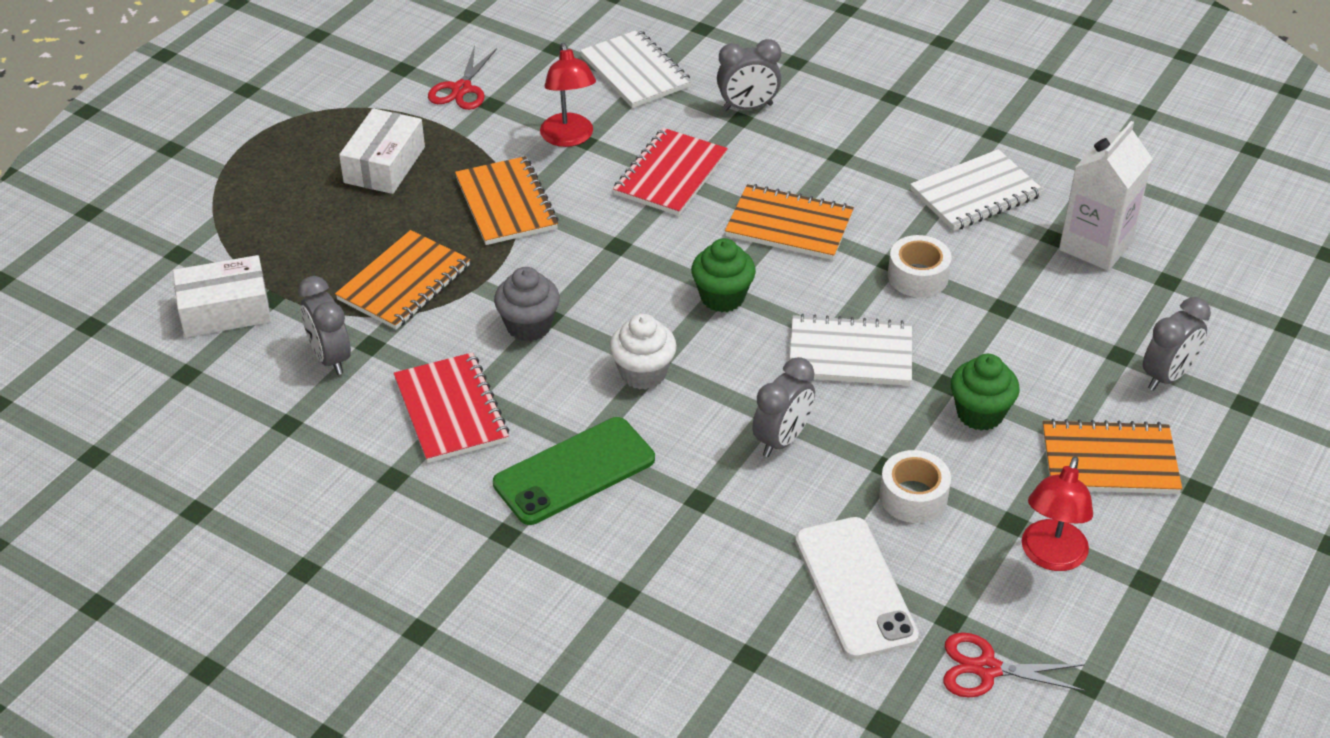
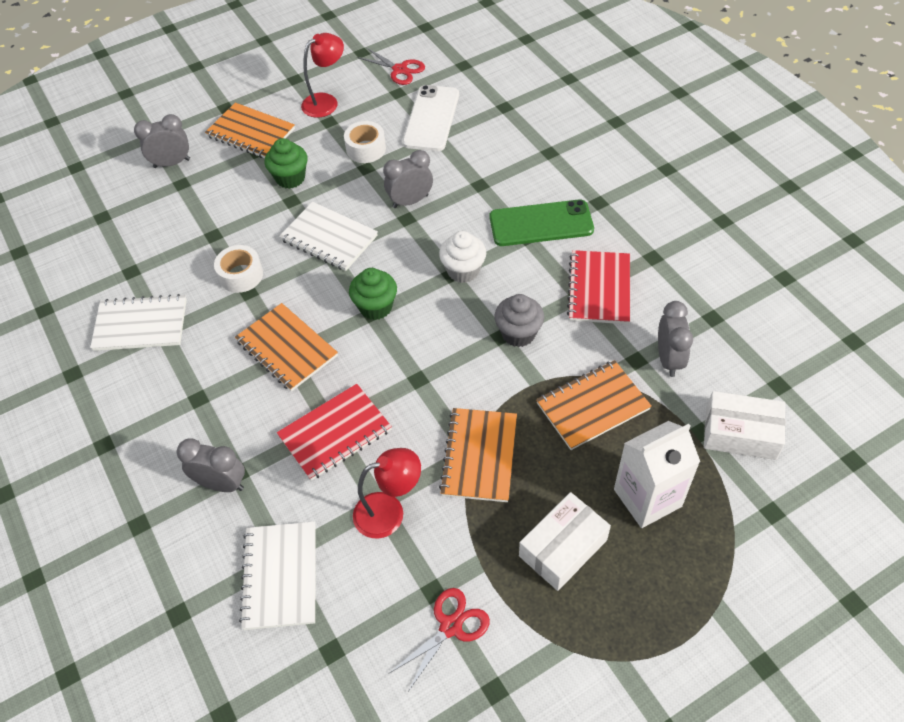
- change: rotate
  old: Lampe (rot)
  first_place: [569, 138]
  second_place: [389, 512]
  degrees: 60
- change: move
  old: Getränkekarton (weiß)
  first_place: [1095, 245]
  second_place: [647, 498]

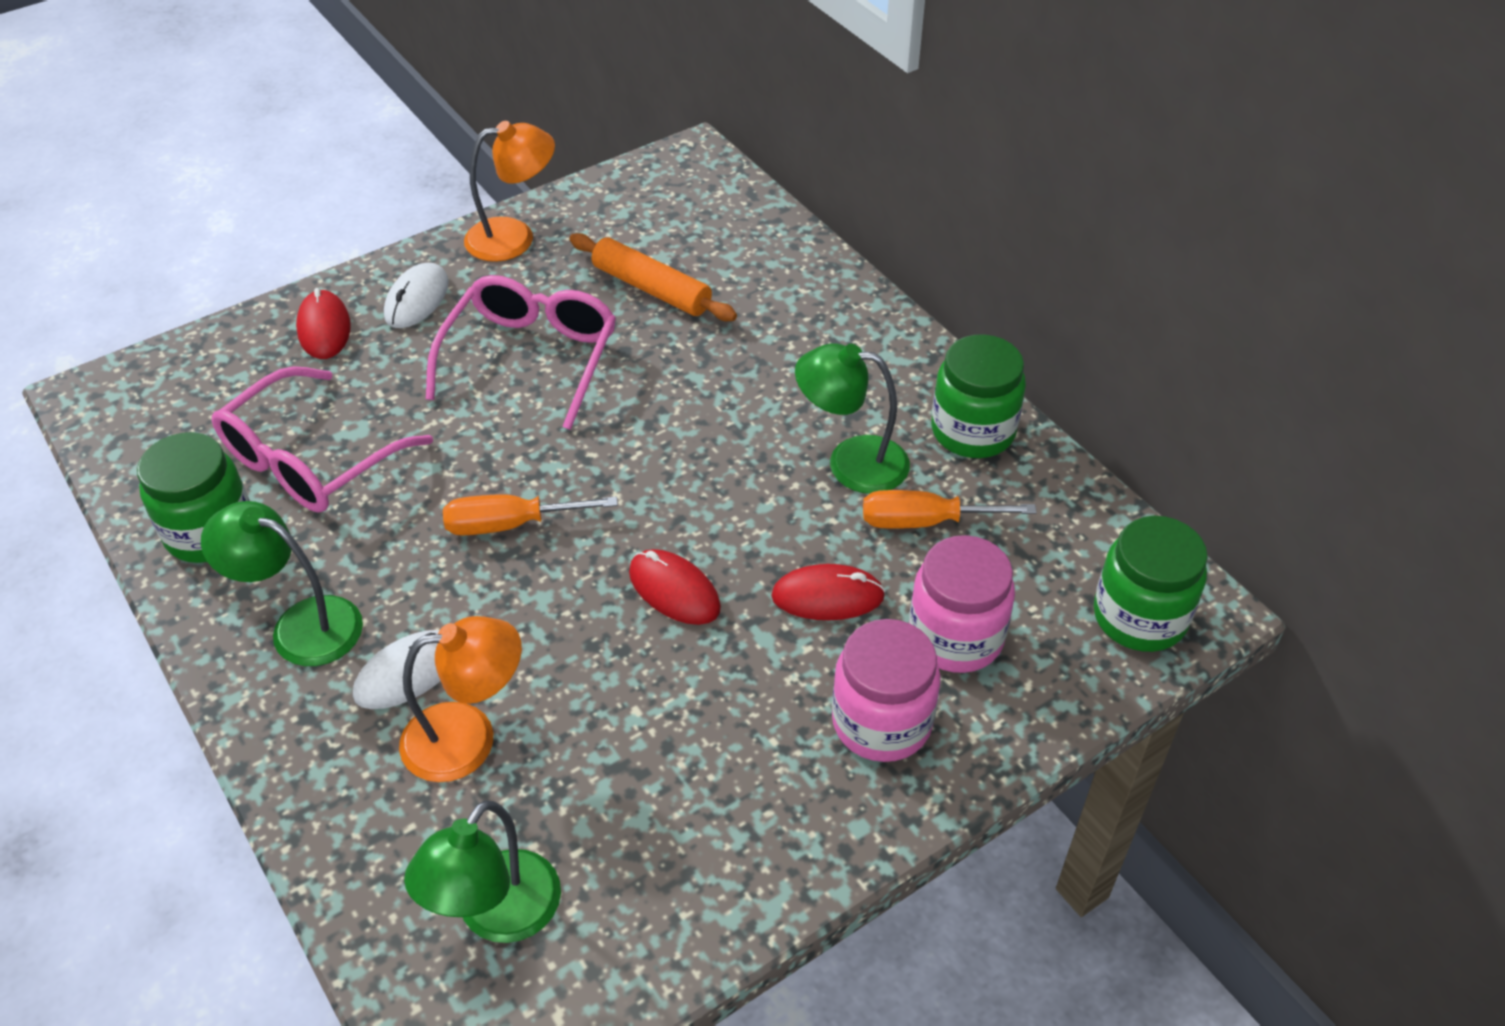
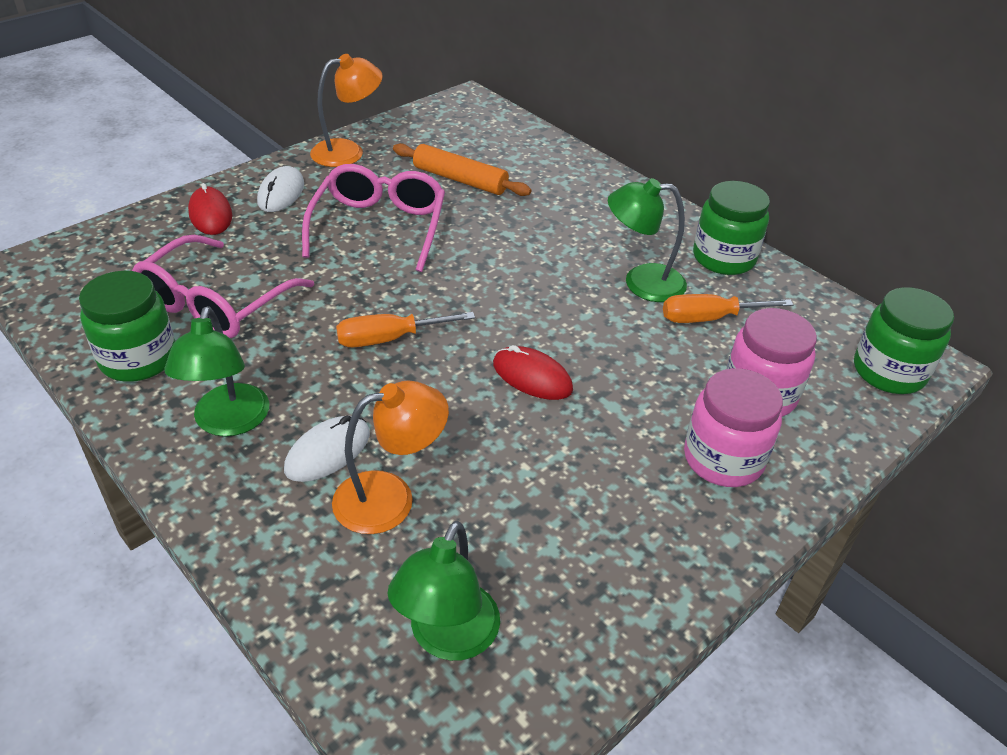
- change: rotate
  old: Lampe (grün)
  first_place: [301, 625]
  second_place: [228, 422]
  degrees: -105
- change: delete
  old: Computermaus (rot)
  first_place: [827, 596]

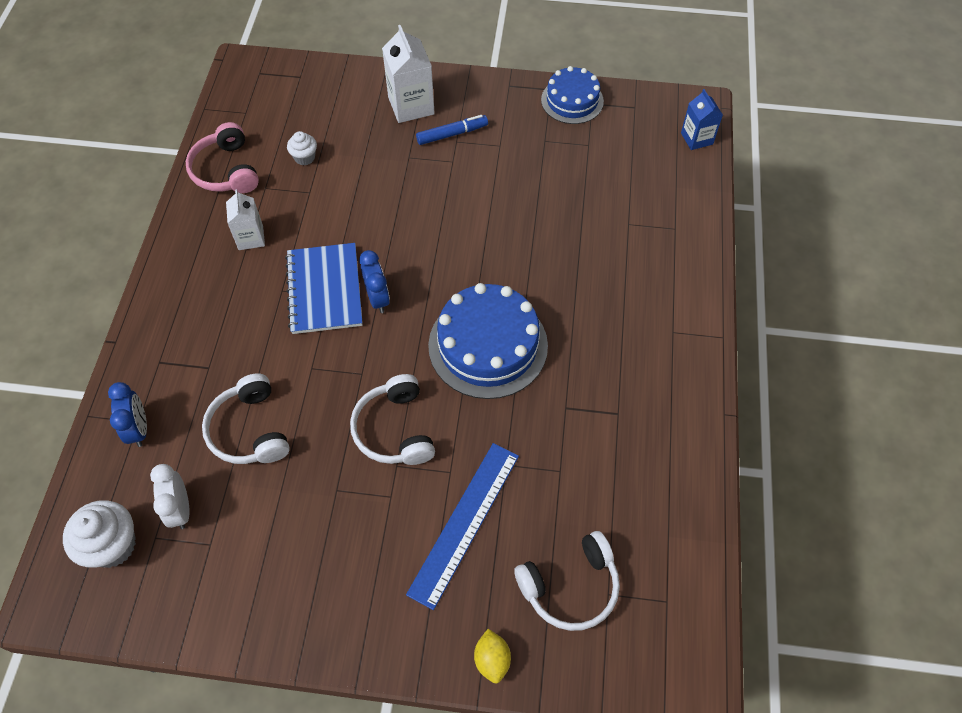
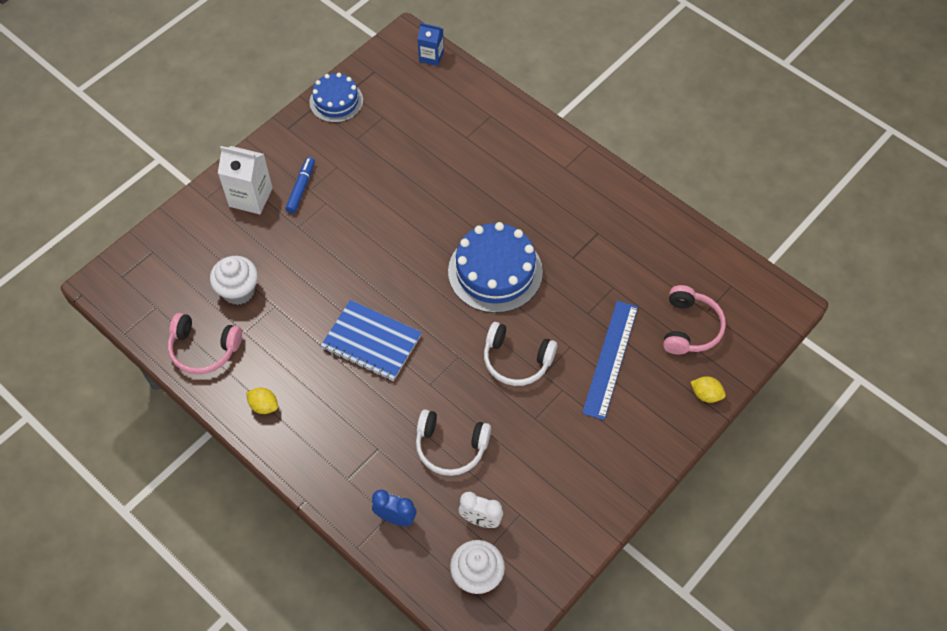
- change: delete
  old: Getränkekarton (weiß)
  first_place: [250, 238]
- change: resize
  old: Muffin (weiß)
  first_place: [304, 157]
  second_place: [238, 291]
  factor: 1.75
- change: delete
  old: Wecker (blau)
  first_place: [377, 298]
- change: rotate
  old: Lineal (blau)
  first_place: [464, 523]
  second_place: [610, 359]
  degrees: 45
- change: recolor
  old: Kopfhörer (weiß)
  new: Kopfhörer (rosa)
  first_place: [570, 586]
  second_place: [690, 327]
- change: insert
  new: Zitrone (gelb)
  second_place: [264, 406]

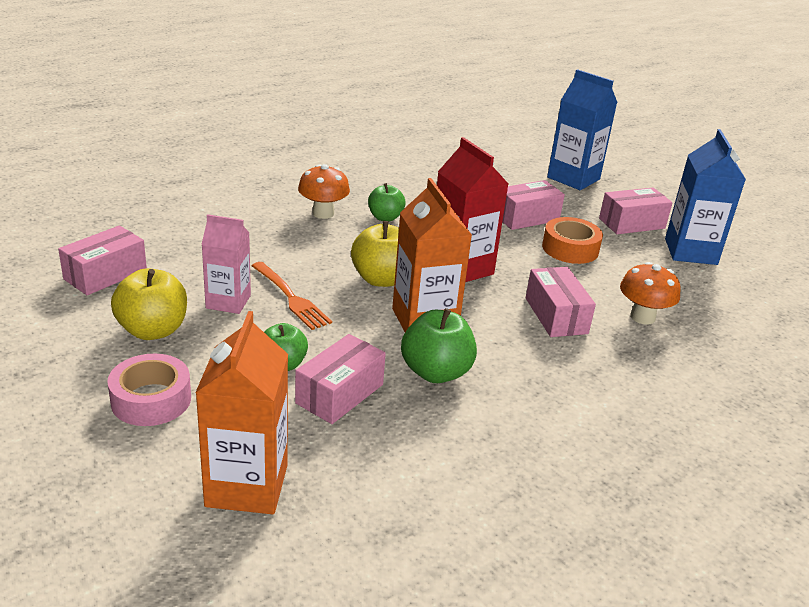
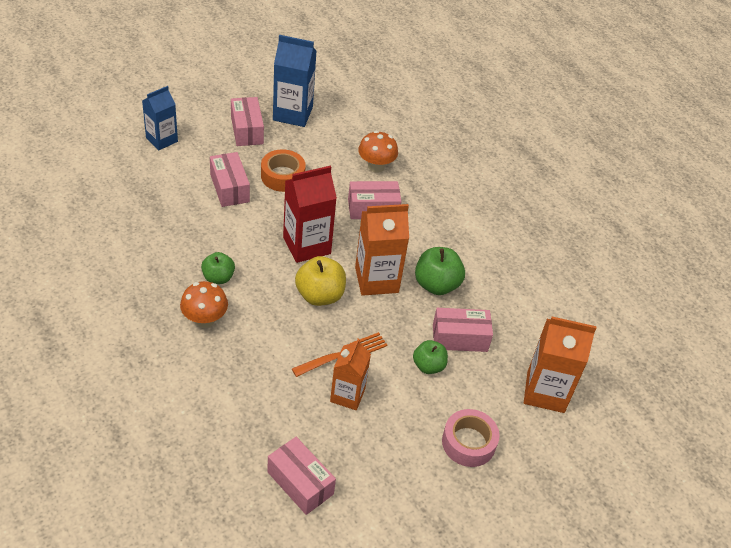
- change: delete
  old: Apfel (gelb)
  first_place: [153, 330]
- change: recolor
  old: Getränkekarton (rosa)
  new: Getränkekarton (orange)
  first_place: [228, 302]
  second_place: [347, 395]
- change: rotate
  old: Schachtel (rosa)
  first_place: [340, 394]
  second_place: [460, 338]
  degrees: -45
- change: resize
  old: Getränkekarton (blau)
  first_place: [573, 178]
  second_place: [162, 140]
  factor: 0.66

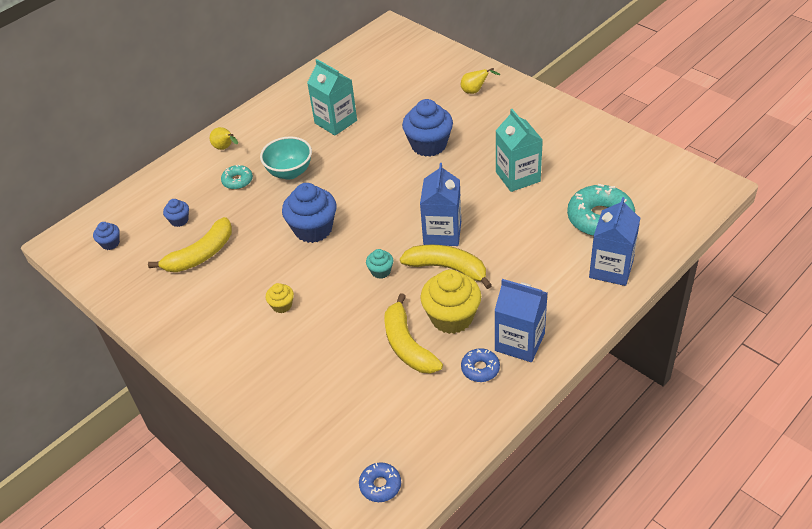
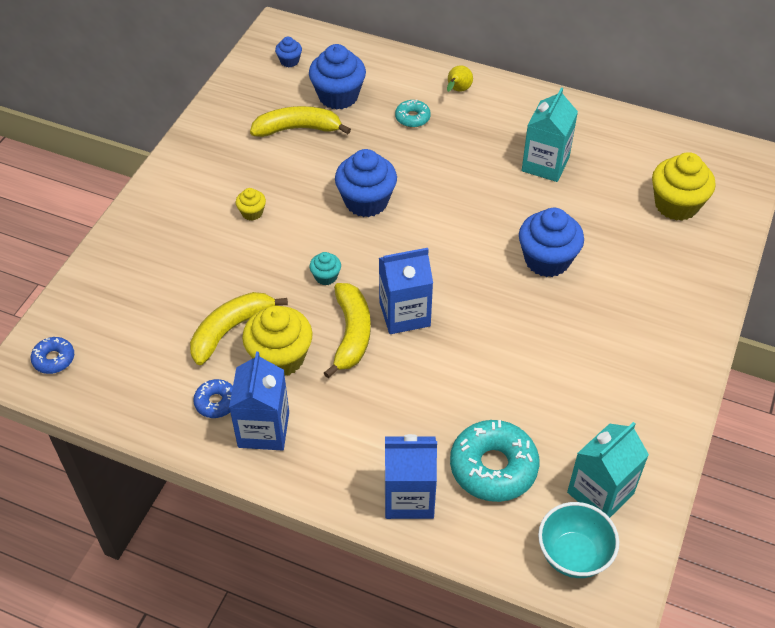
- change: rotate
  old: Banane (gelb)
  first_place: [200, 255]
  second_place: [298, 129]
  degrees: 150
- change: resize
  old: Muffin (blau)
  first_place: [179, 220]
  second_place: [338, 96]
  factor: 2.05
- change: move
  old: Schüssel (türkis)
  first_place: [290, 172]
  second_place: [573, 555]
- change: delete
  old: Birne (gelb)
  first_place: [475, 91]
- change: move
  old: Getränkekarton (türkis)
  first_place: [518, 177]
  second_place: [600, 493]
- change: insert
  new: Muffin (gelb)
  second_place: [676, 205]

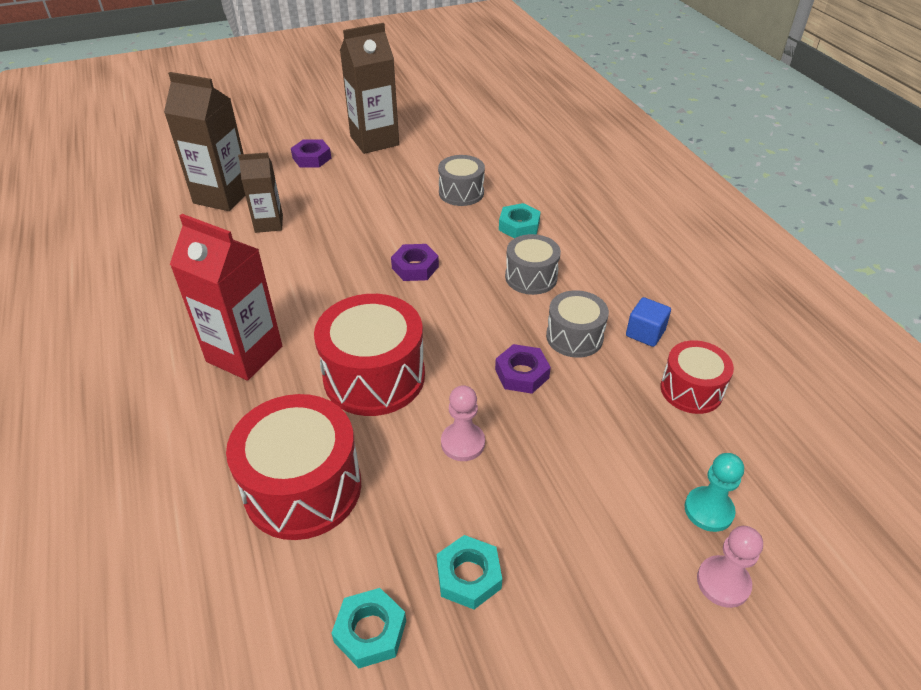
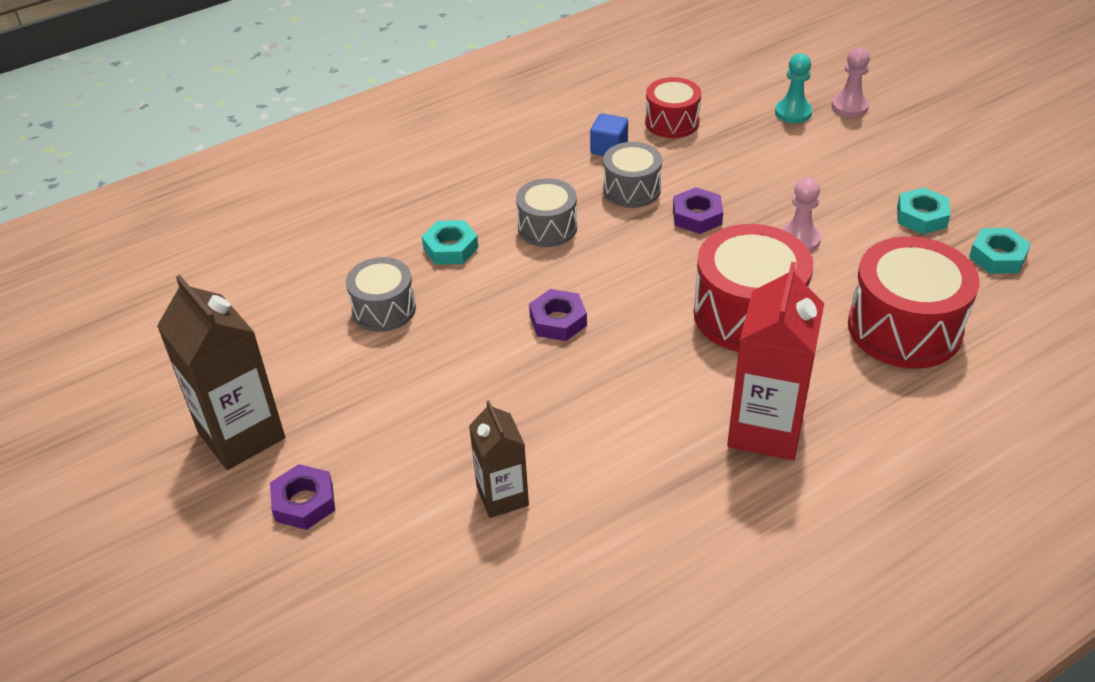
- change: delete
  old: Getränkekarton (braun)
  first_place: [222, 196]

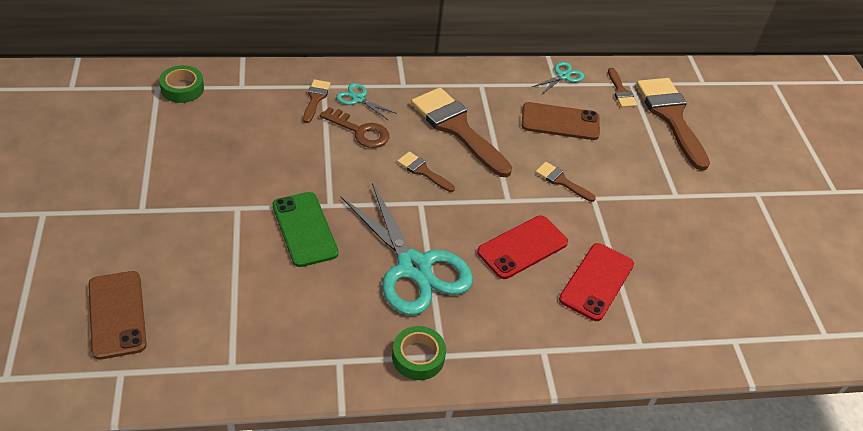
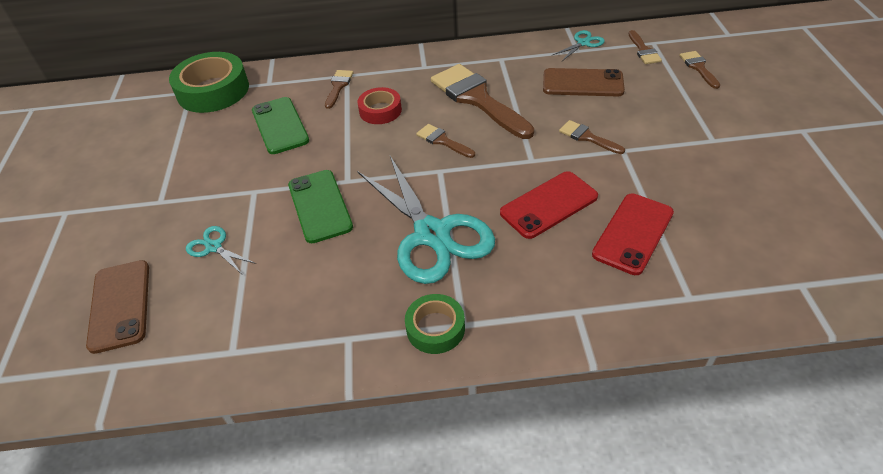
- change: resize
  old: Klebeband (grün)
  first_place: [182, 89]
  second_place: [213, 90]
  factor: 1.78
- change: replace
  old: Schlüssel (braun)
  new: Klebeband (rot)
  first_place: [360, 131]
  second_place: [380, 111]
- change: move
  old: Schere (türkis)
  first_place: [358, 99]
  second_place: [214, 247]
- change: resize
  old: Pinsel (braun)
  first_place: [671, 117]
  second_place: [698, 68]
  factor: 0.47
- change: insert
  new: Handy (grün)
  second_place: [280, 126]

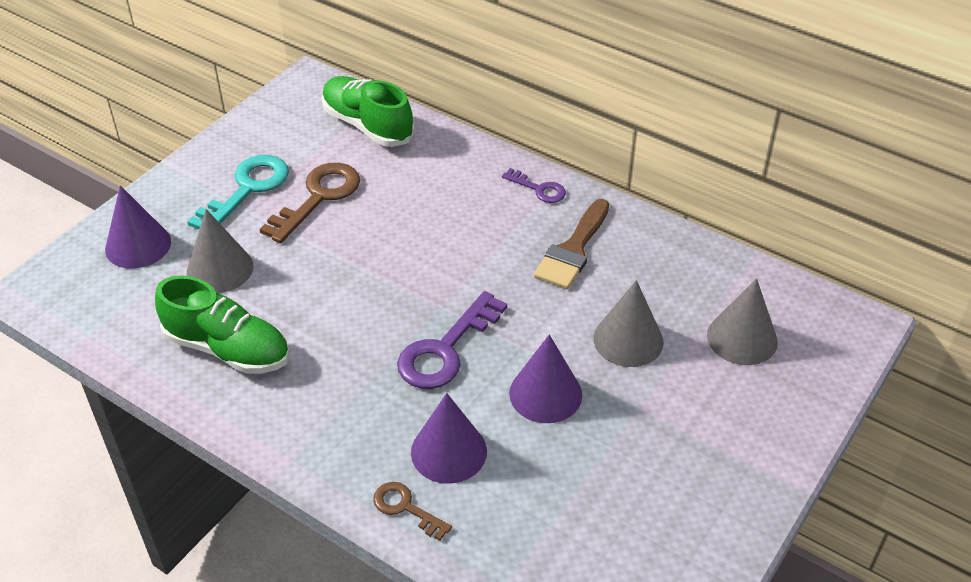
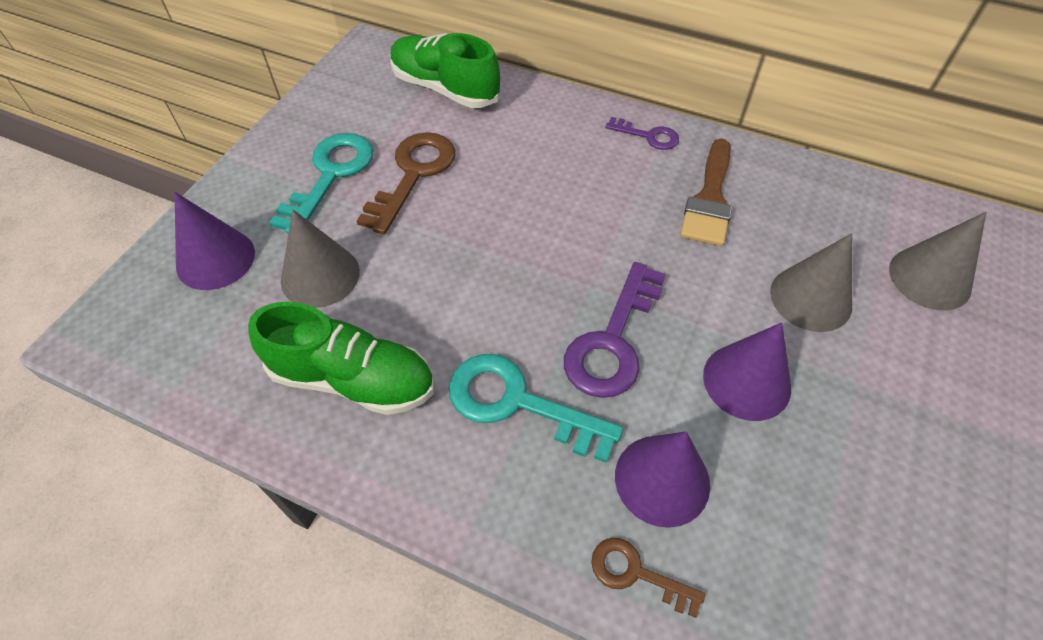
- change: insert
  new: Schlüssel (türkis)
  second_place: [518, 403]

